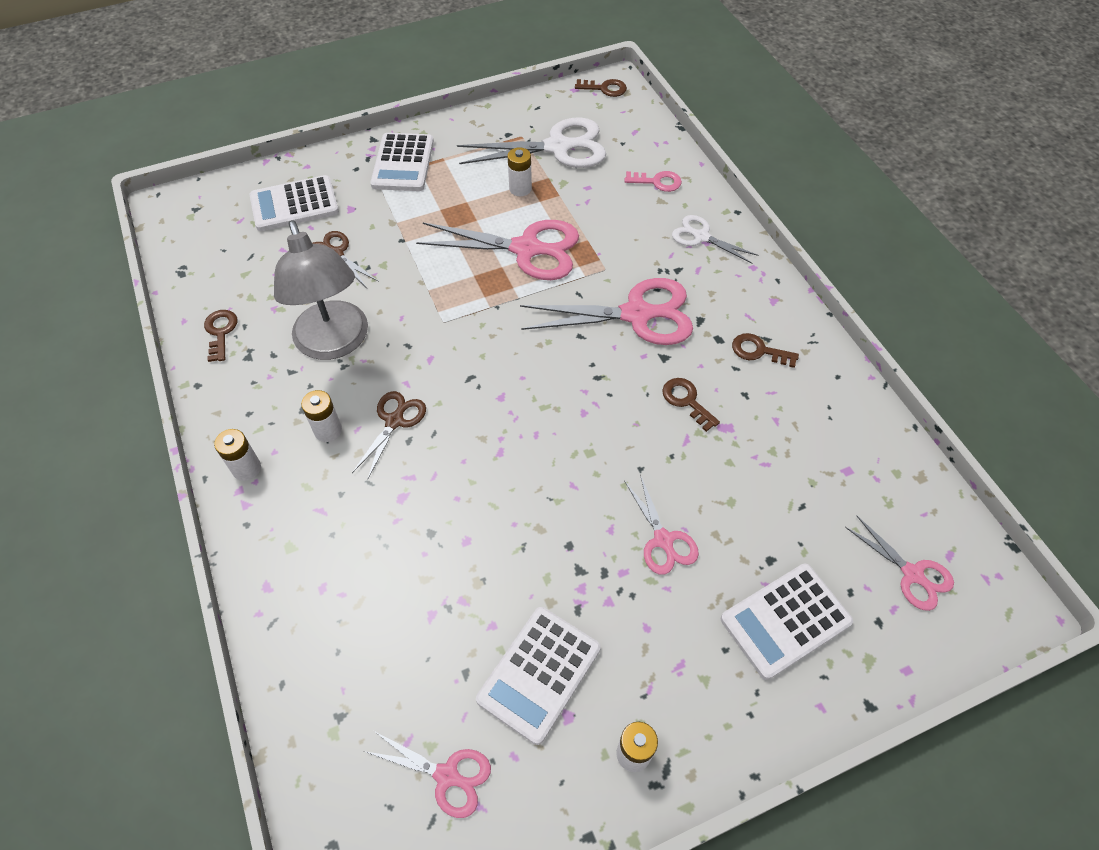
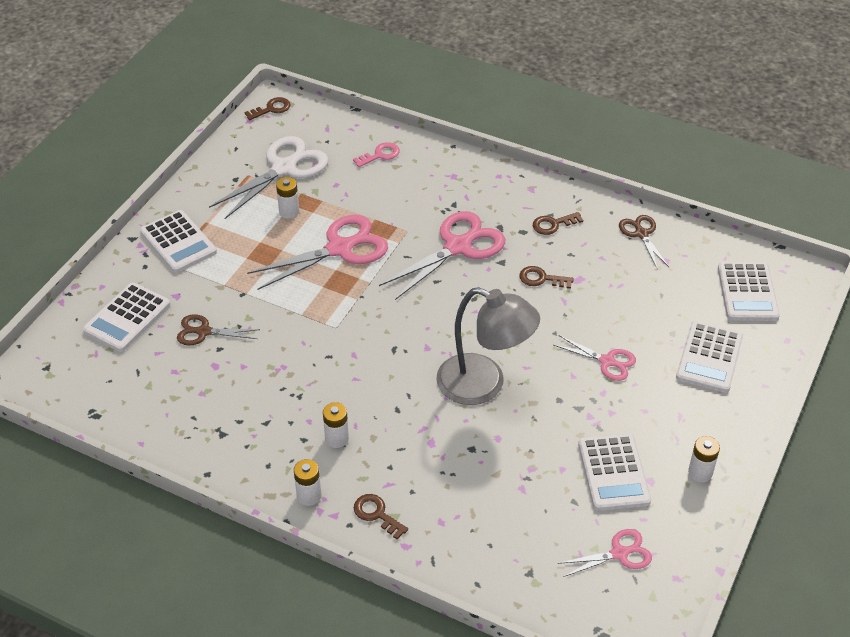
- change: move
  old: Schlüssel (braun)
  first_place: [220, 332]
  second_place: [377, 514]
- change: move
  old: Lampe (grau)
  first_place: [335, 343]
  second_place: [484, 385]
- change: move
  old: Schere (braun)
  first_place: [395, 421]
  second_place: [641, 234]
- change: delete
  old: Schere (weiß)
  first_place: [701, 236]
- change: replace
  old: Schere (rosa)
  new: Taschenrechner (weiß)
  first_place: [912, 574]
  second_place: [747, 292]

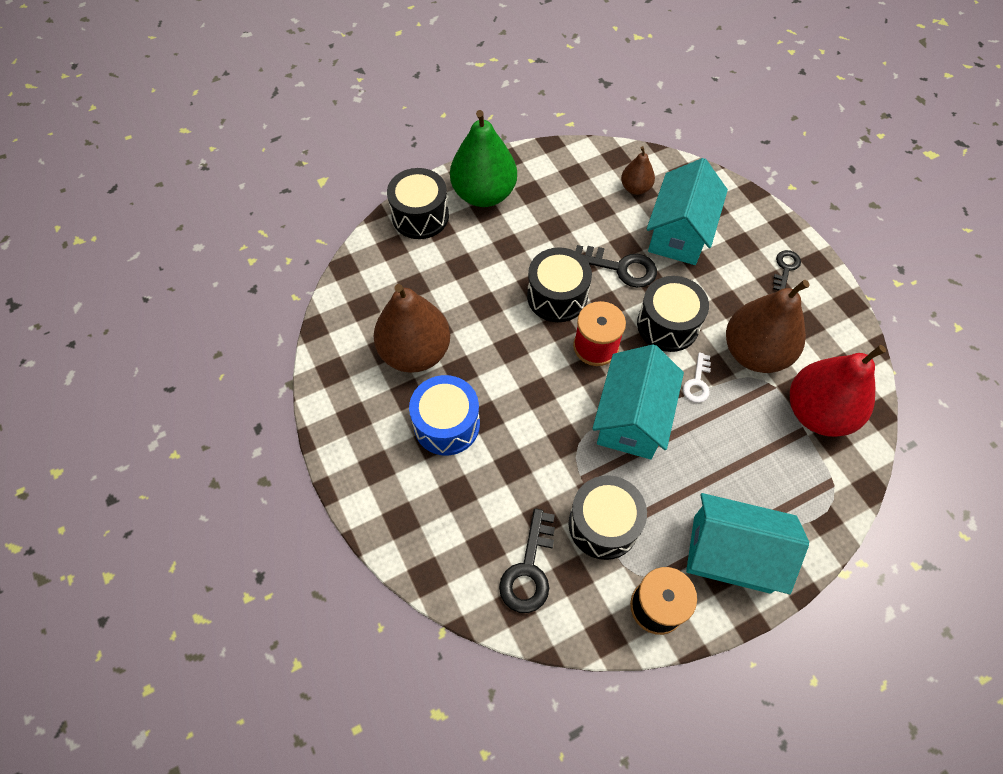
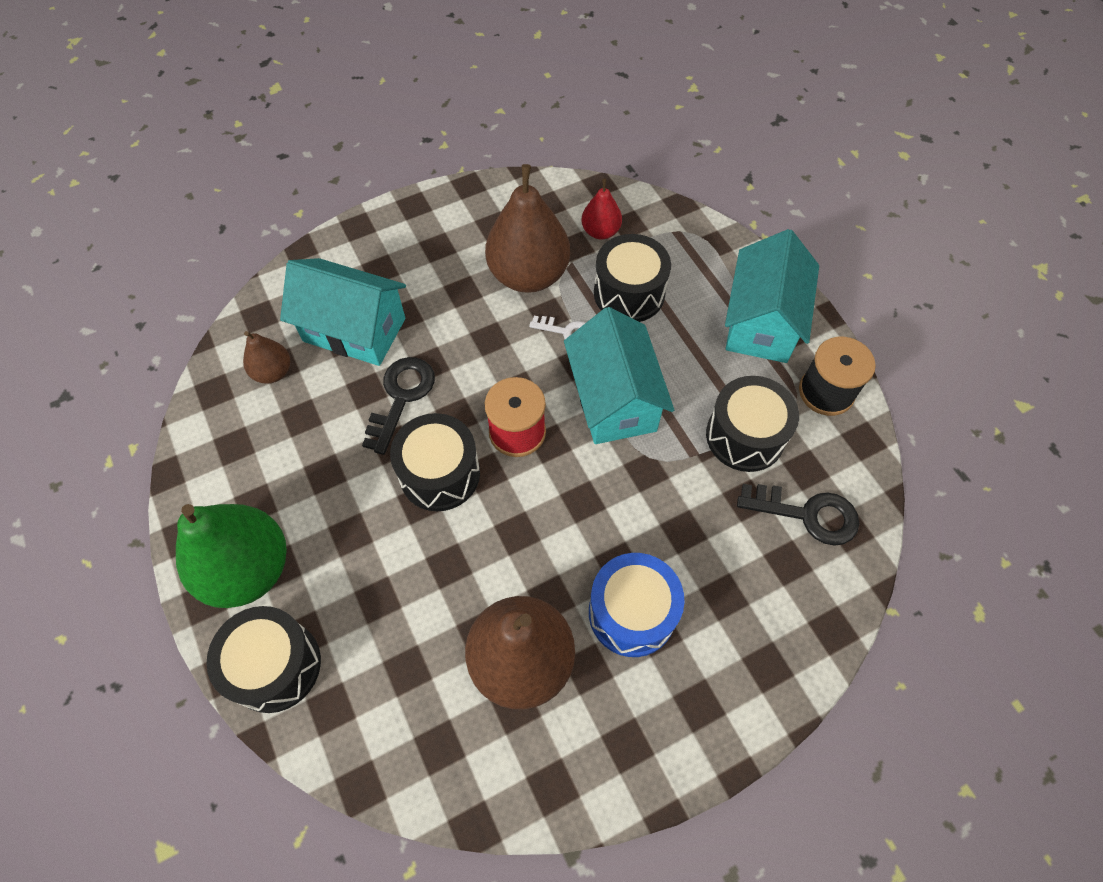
- change: rotate
  old: Haus (türkis)
  first_place: [632, 418]
  second_place: [614, 400]
  degrees: 60
- change: move
  old: Trommel (schwarz)
  first_place: [667, 325]
  second_place: [629, 293]
- change: delete
  old: Schlüssel (schwarz)
  first_place: [785, 268]
- change: resize
  old: Birne (rot)
  first_place: [818, 412]
  second_place: [600, 231]
  factor: 0.5

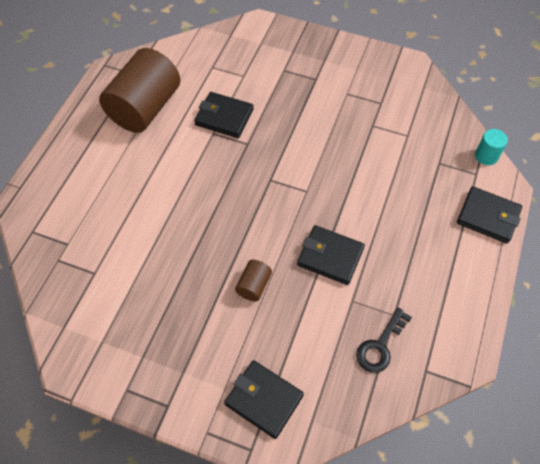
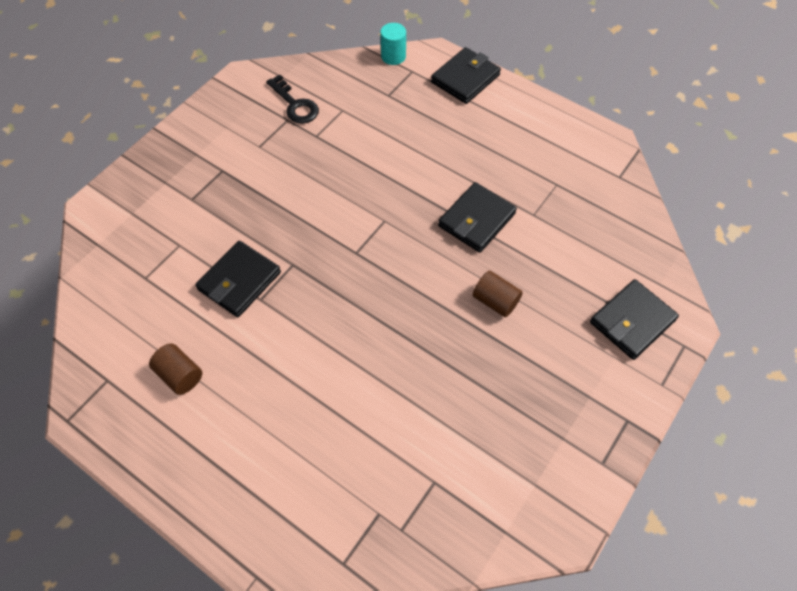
- change: resize
  old: Vollzylinder (braun)
  first_place: [145, 108]
  second_place: [180, 375]
  factor: 0.43
- change: move
  old: Schlüssel (schwarz)
  first_place: [380, 345]
  second_place: [295, 105]

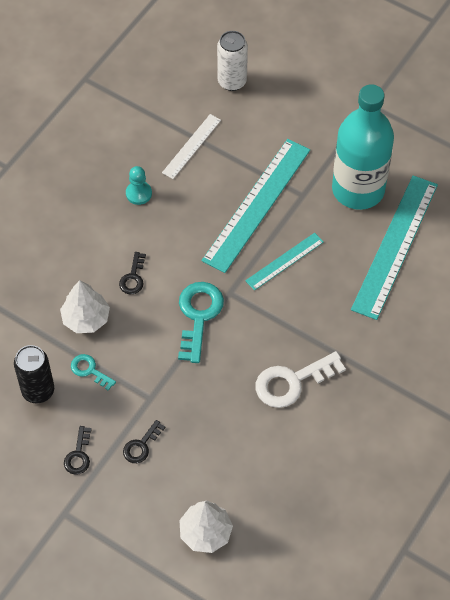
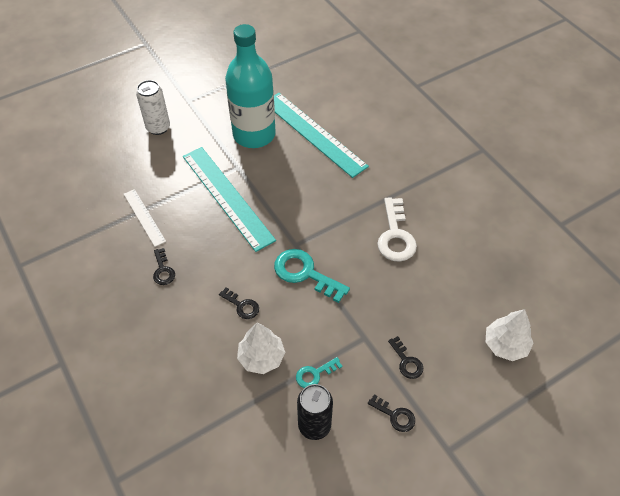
- change: replace
  old: Bauer (türkis)
  new: Schlüssel (schwarz)
  first_place: [138, 193]
  second_place: [163, 270]
- change: move
  old: Dose (weiß)
  first_place: [232, 81]
  second_place: [158, 128]
- change: delete
  old: Lineal (türkis)
  first_place: [284, 261]

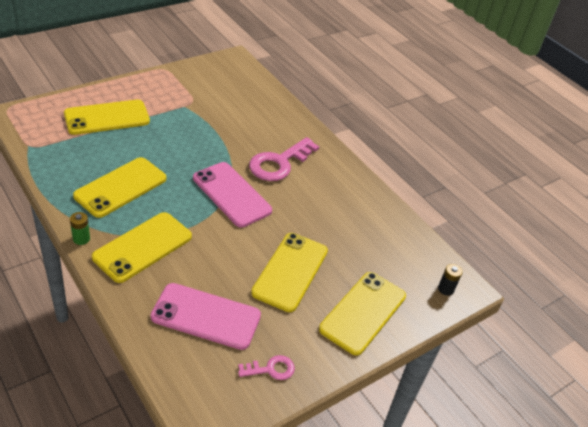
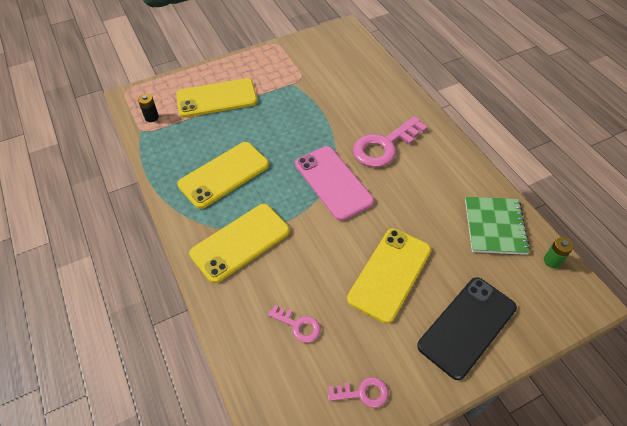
- change: move
  old: Batterie (grün)
  first_place: [81, 239]
  second_place: [552, 261]
- change: replace
  old: Handy (rosa)
  new: Schlüssel (rosa)
  first_place: [206, 316]
  second_place: [298, 325]
- change: recolor
  old: Handy (gelb)
  new: Handy (schwarz)
  first_place: [363, 312]
  second_place: [467, 326]
- change: move
  old: Batterie (schwarz)
  first_place: [445, 289]
  second_place: [151, 117]
- change: insert
  new: Notizbuch (grün)
  second_place: [495, 226]

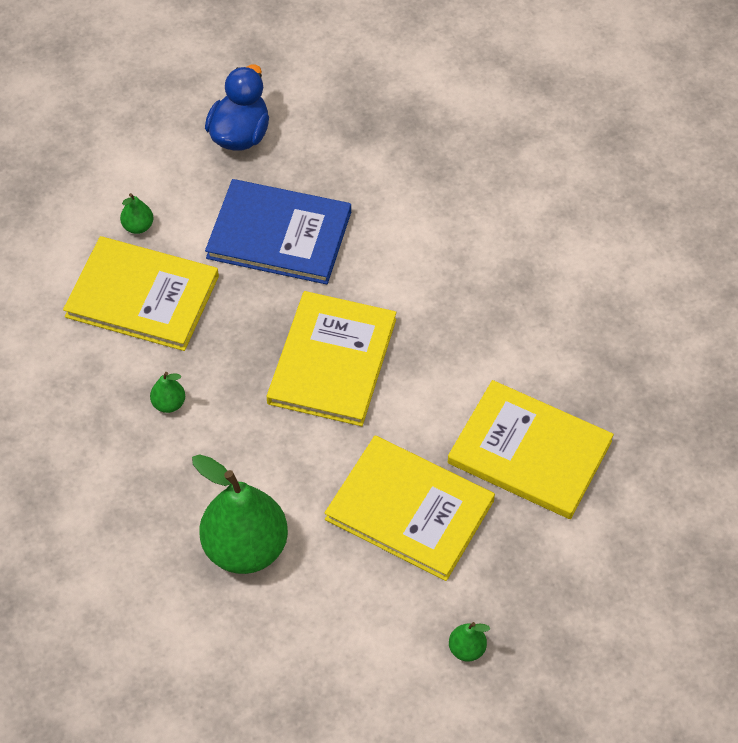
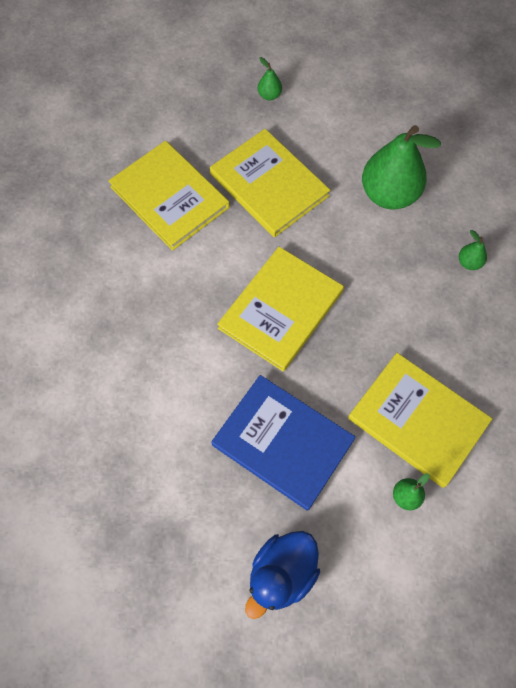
- change: move
  old: Birne (grün)
  first_place: [169, 404]
  second_place: [469, 262]

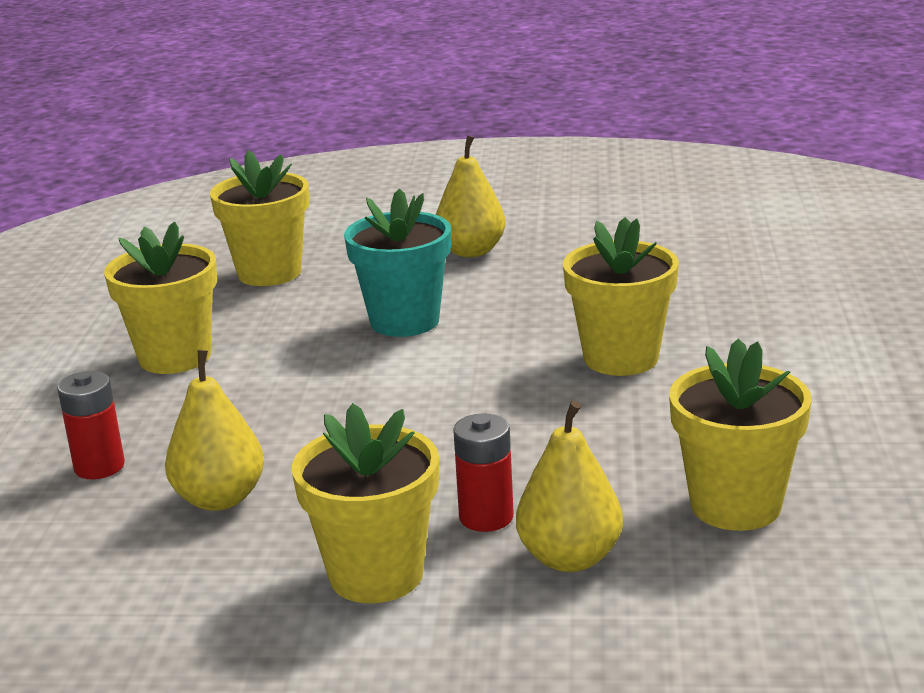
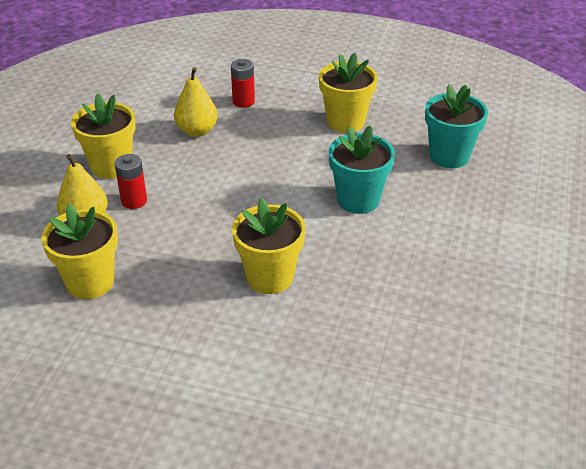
- change: recolor
  old: Blumentopf (gelb)
  new: Blumentopf (türkis)
  first_place: [269, 273]
  second_place: [449, 156]
- change: delete
  old: Birne (gelb)
  first_place: [471, 251]

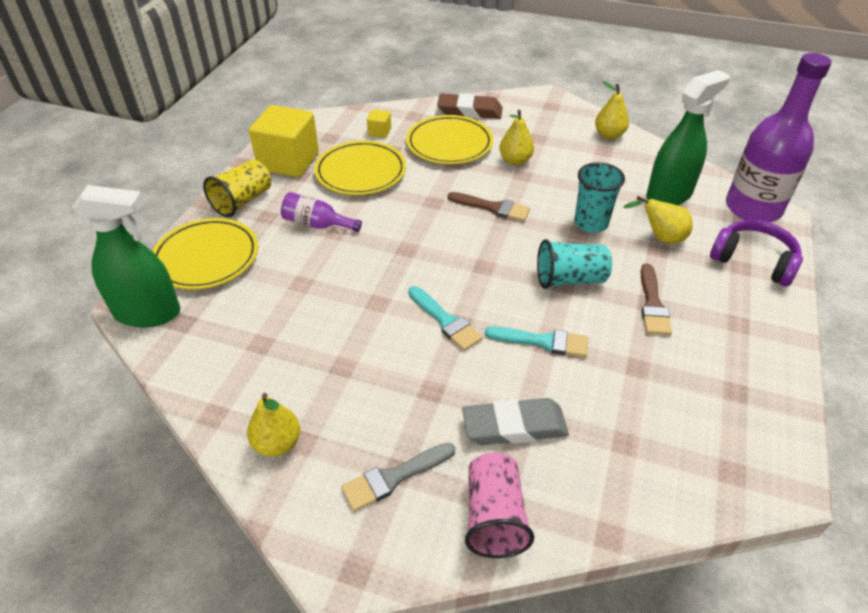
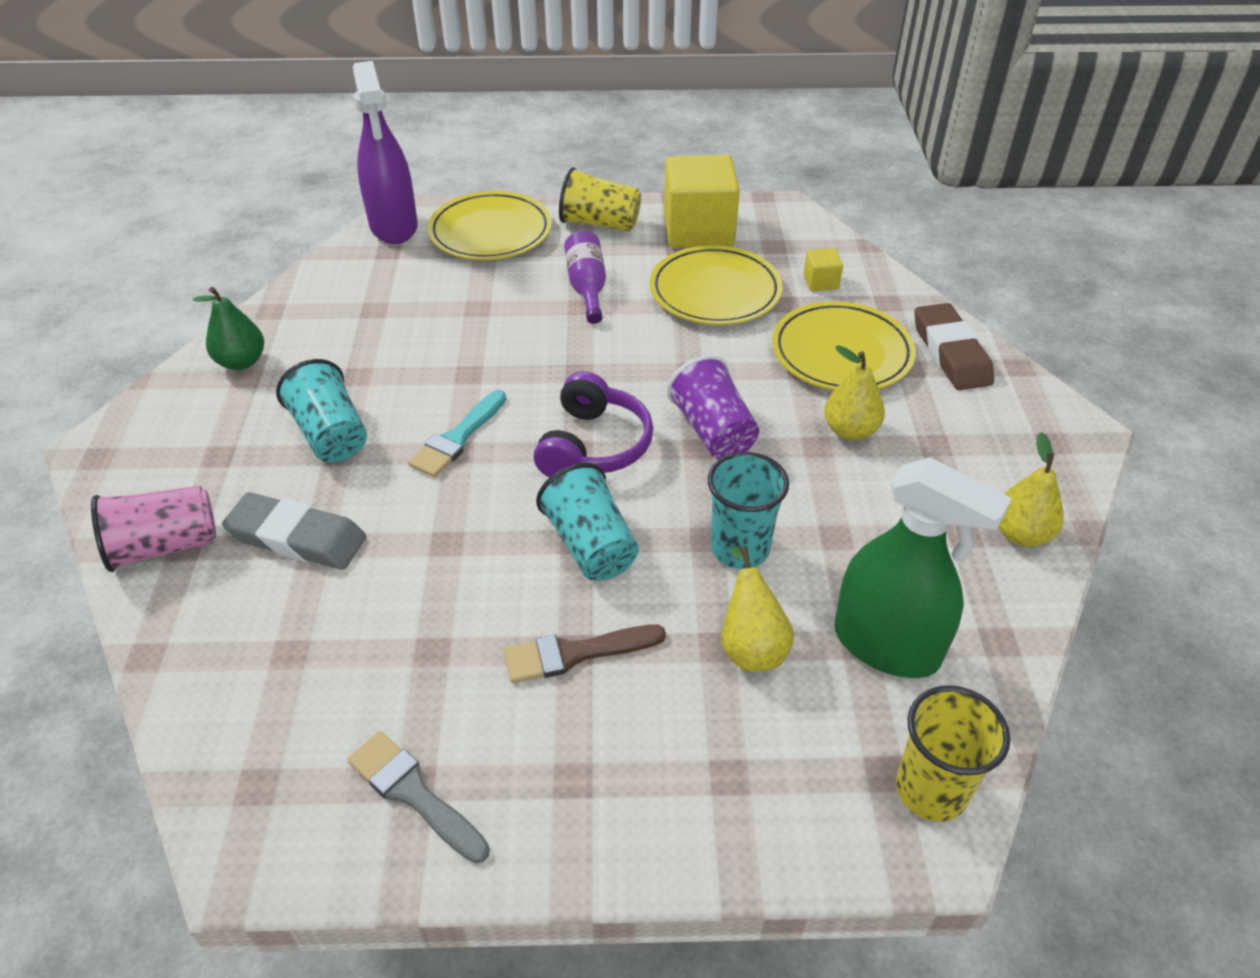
- change: recolor
  old: Sprühflasche (grün)
  new: Sprühflasche (lila)
  first_place: [148, 313]
  second_place: [394, 226]
- change: recolor
  old: Birne (gelb)
  new: Birne (grün)
  first_place: [277, 443]
  second_place: [241, 362]
- change: move
  old: Pinsel (grau)
  first_place: [394, 477]
  second_place: [413, 793]
- change: replace
  old: Pinsel (braun)
  new: Becher (lila)
  first_place: [492, 208]
  second_place: [713, 431]
- change: rotate
  old: Radiergummi (grau)
  first_place: [514, 426]
  second_place: [297, 538]
  degrees: -45
- change: delete
  old: Pinsel (türkis)
  first_place: [543, 341]
- change: move
  old: Kopfhörer (lila)
  first_place: [753, 261]
  second_place: [594, 446]
- change: replace
  old: Flasche (lila)
  new: Becher (gelb)
  first_place: [753, 208]
  second_place: [931, 790]
- change: insert
  new: Becher (türkis)
  second_place: [331, 435]

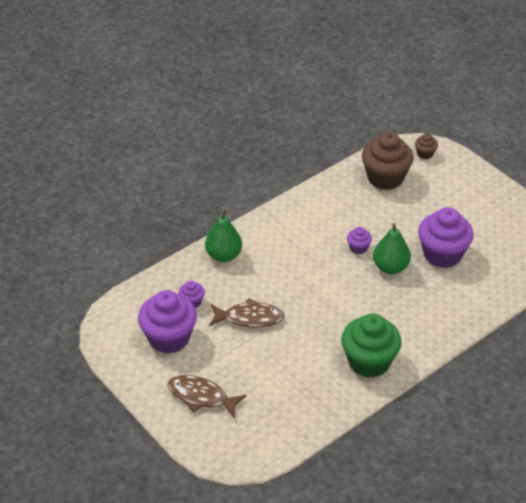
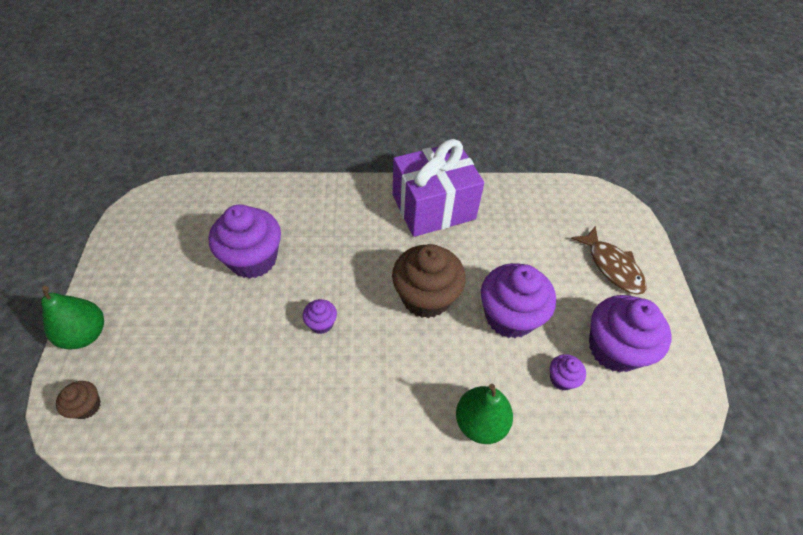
- change: replace
  old: Fisch (braun)
  new: Muffin (lila)
  first_place: [250, 318]
  second_place: [509, 316]
- change: replace
  old: Muffin (grün)
  new: Geschenk (lila)
  first_place: [369, 362]
  second_place: [433, 207]
- change: move
  old: Muffin (braun)
  first_place: [385, 178]
  second_place: [426, 297]
- change: move
  old: Birne (grün)
  first_place: [390, 267]
  second_place: [85, 334]

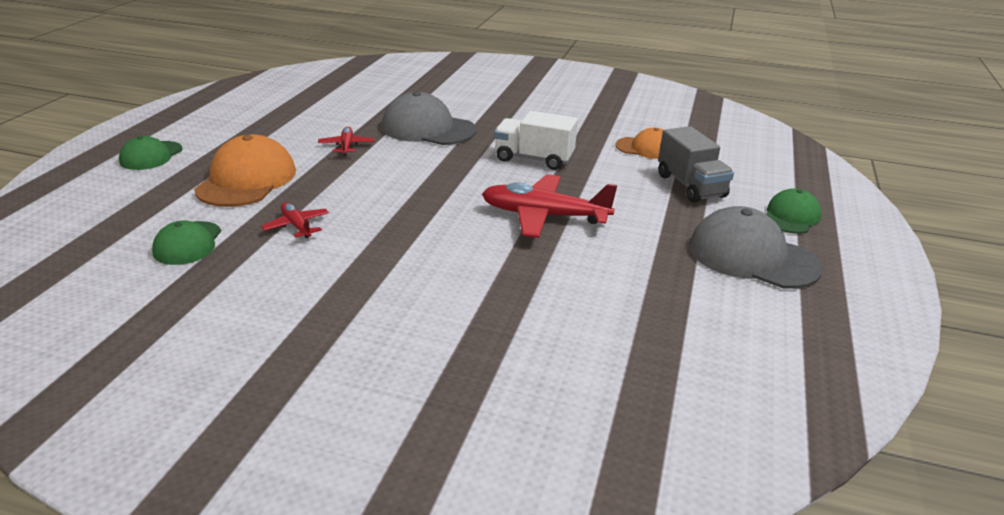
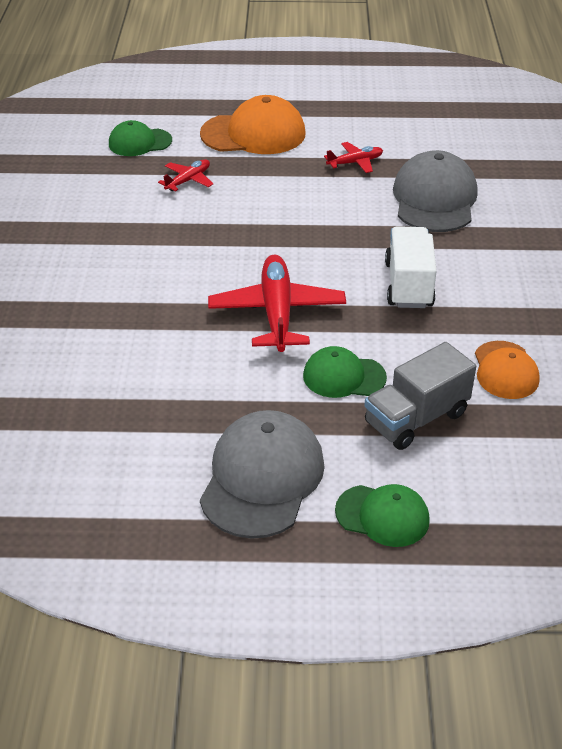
- change: move
  old: Kappe (grün)
  first_place: [151, 156]
  second_place: [344, 376]

